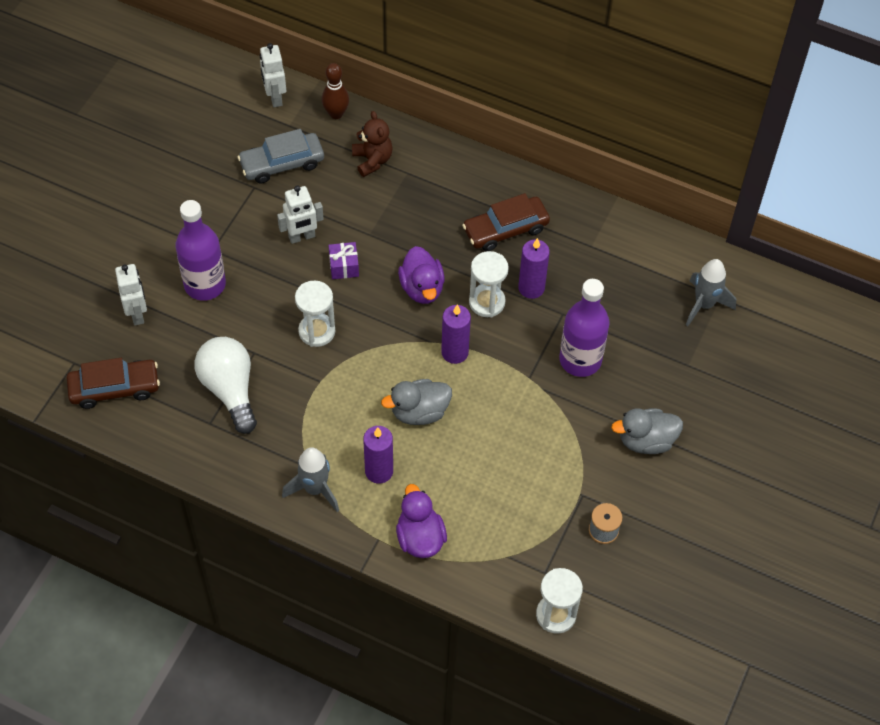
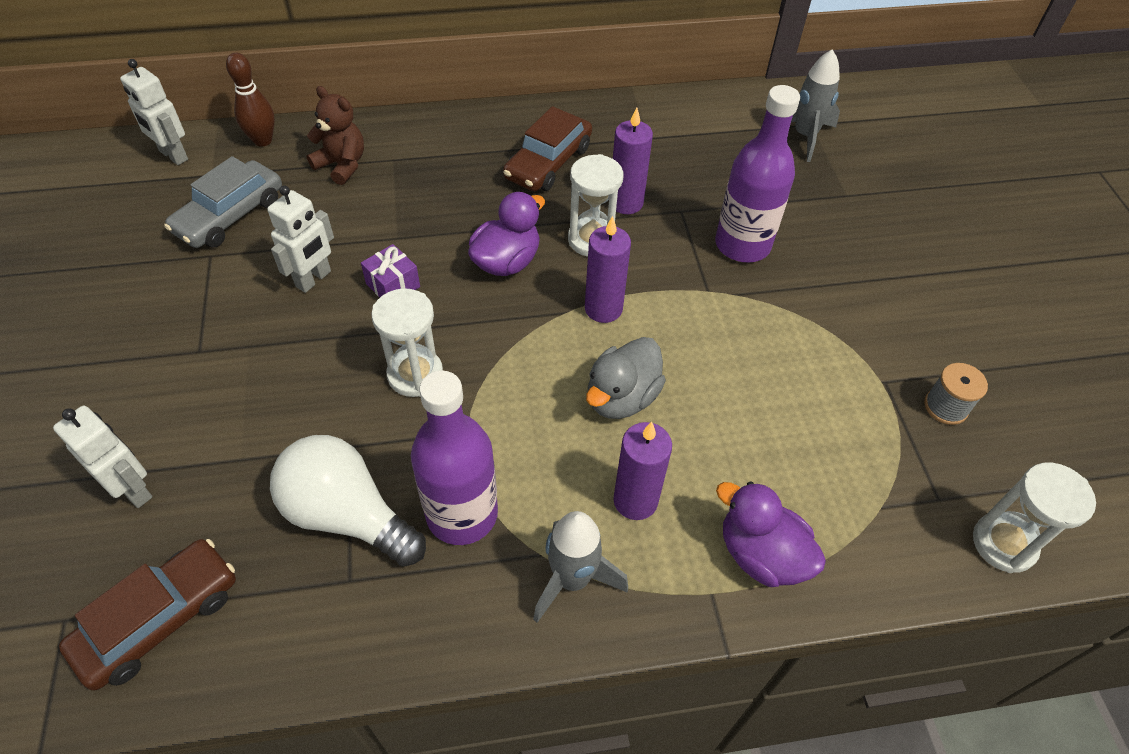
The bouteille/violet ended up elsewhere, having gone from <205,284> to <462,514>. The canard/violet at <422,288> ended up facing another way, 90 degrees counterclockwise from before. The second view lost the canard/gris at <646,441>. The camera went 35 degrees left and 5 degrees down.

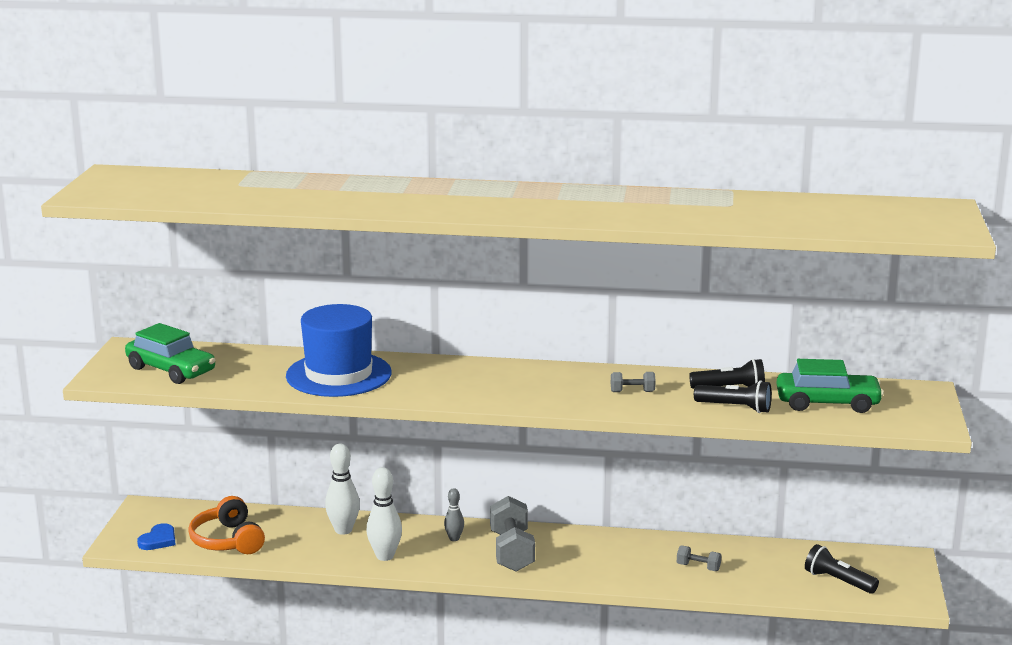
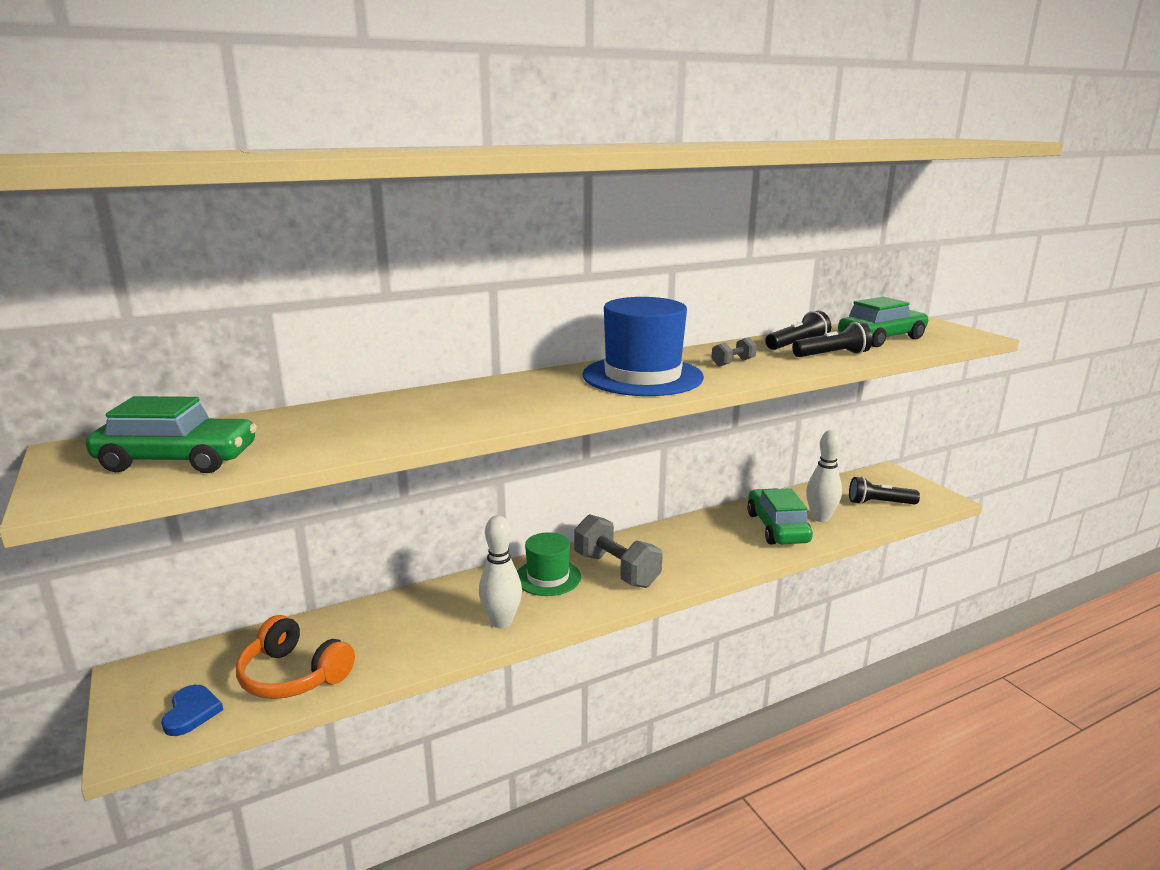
The chapeau/bleu ended up elsewhere, having gone from <338,374> to <642,376>. The quille/blanc ended up elsewhere, having gone from <343,530> to <820,518>. Where the quille/gris stood at <454,538>, the chapeau/vert came to stand at <548,577>. Where the haltère/gris stood at <698,567>, the voiture/vert came to stand at <777,528>. The camera went 35 degrees left and 0 degrees up.

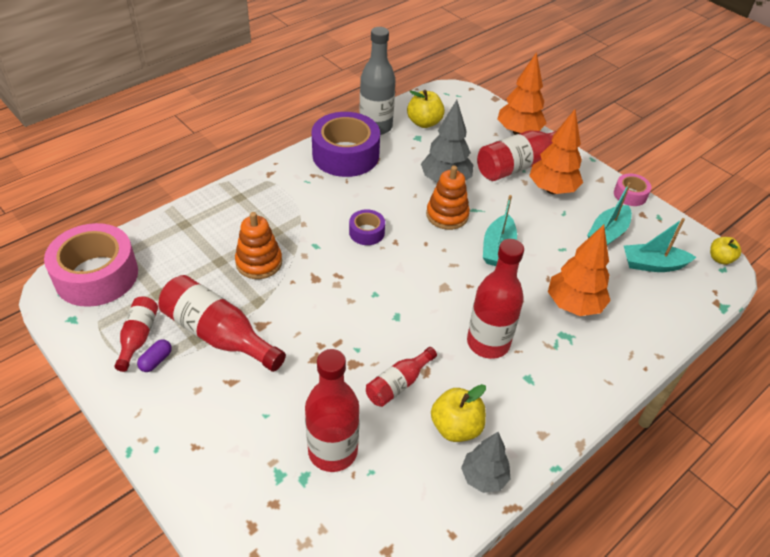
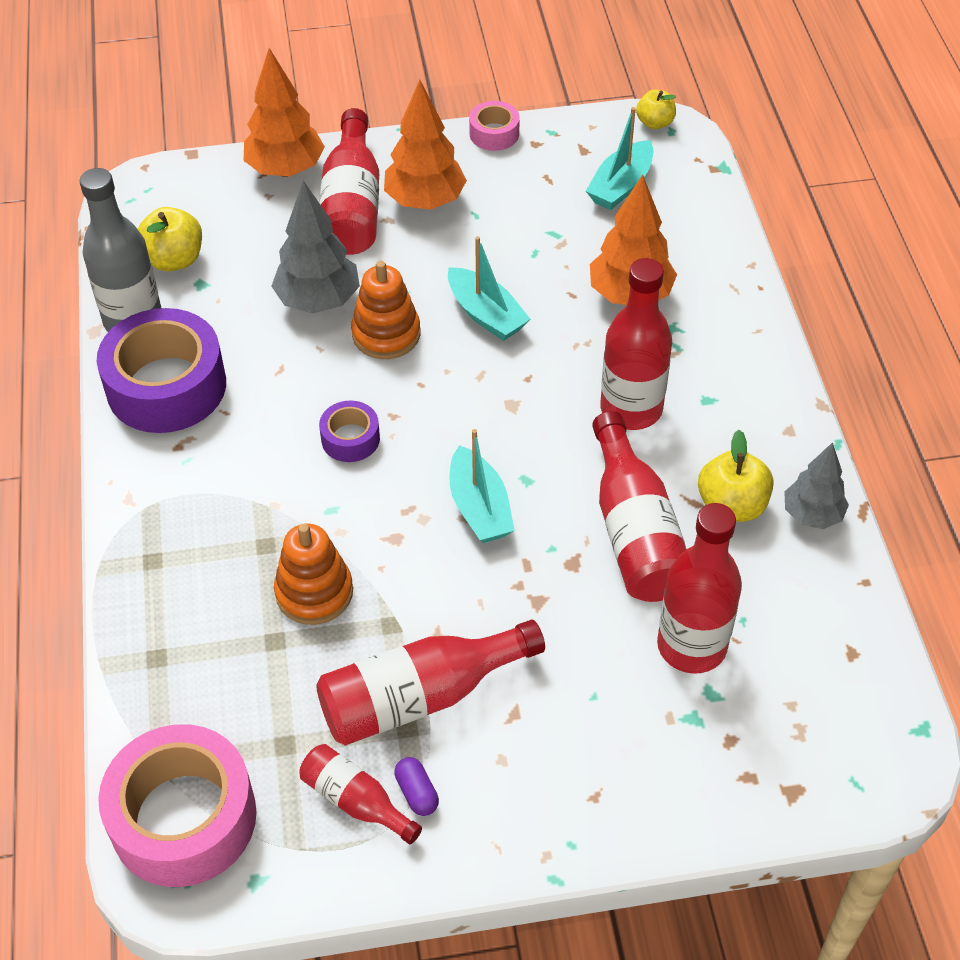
The bateau/turquoise ended up elsewhere, having gone from <607,234> to <479,508>. The size of the bouteille/rouge at <398,384> changed by a factor of 1.76. The camera went 55 degrees left and 5 degrees up.

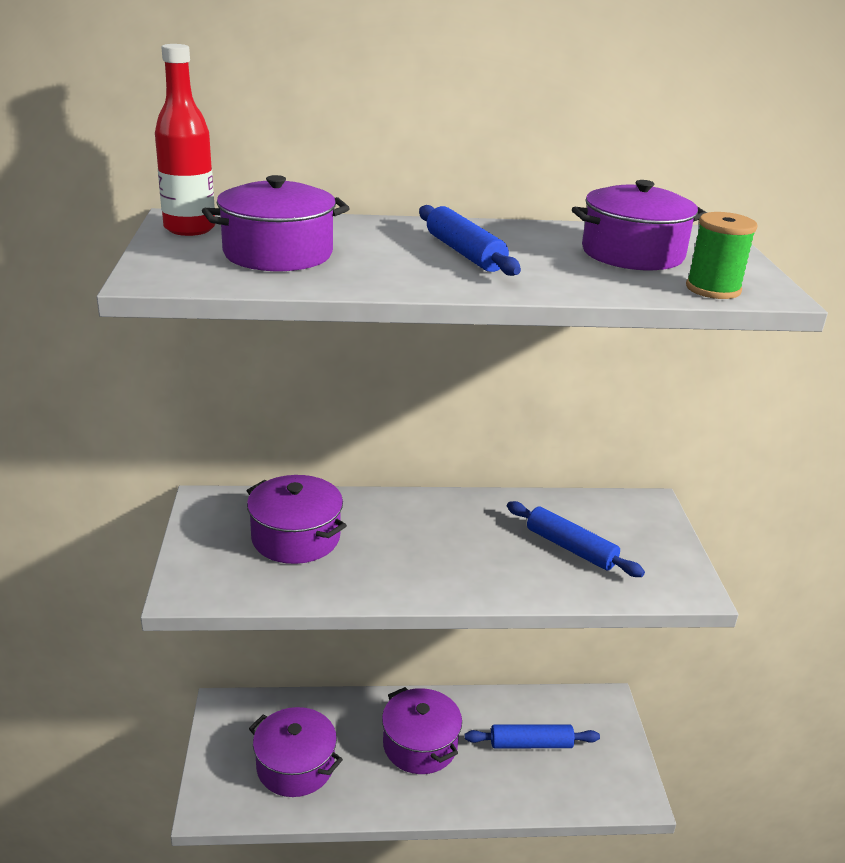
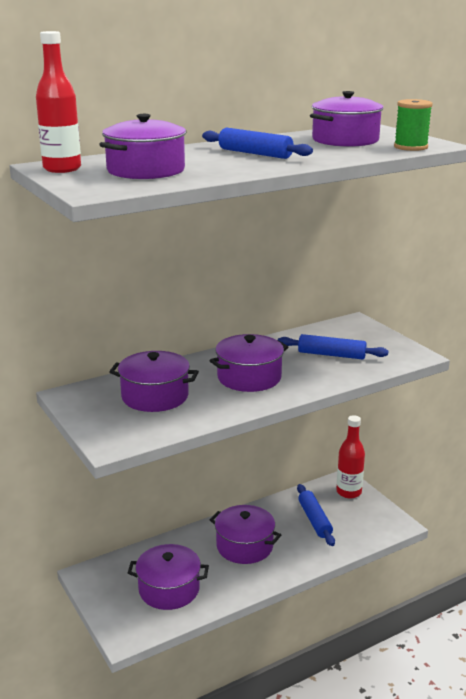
The rouleau à pâtisserie/bleu at <531,744> ended up facing another way, 75 degrees counterclockwise from before. The second view gained the marmite/violet at <249,377>. The second view gained the bouteille/rouge at <349,492>. The camera went 25 degrees left and 5 degrees down.

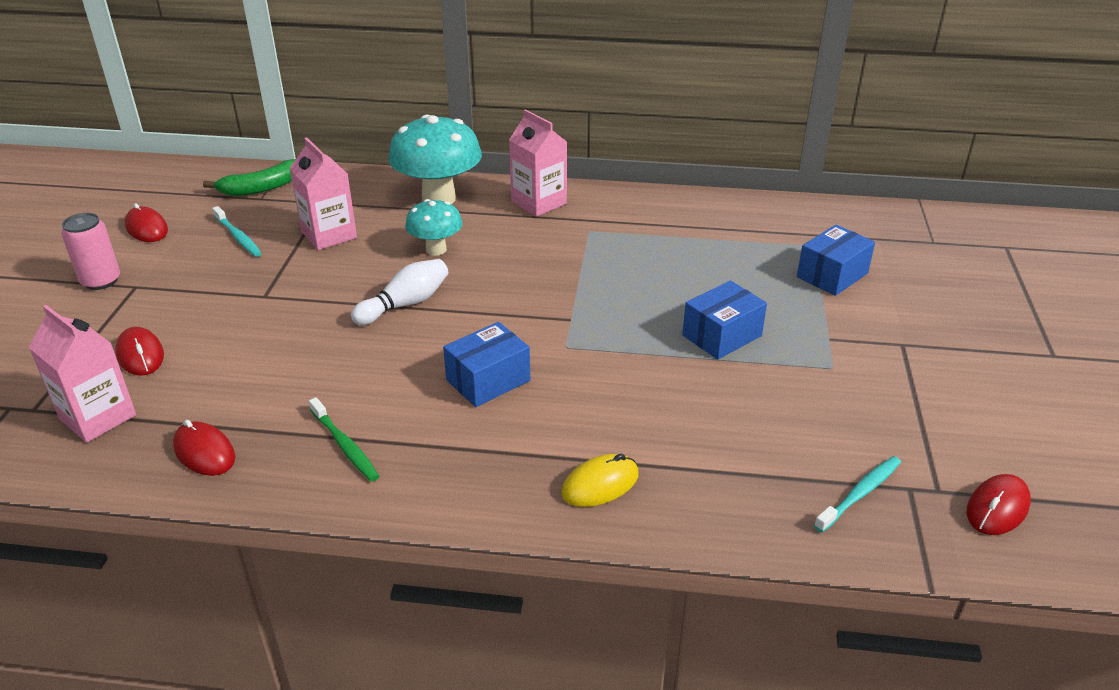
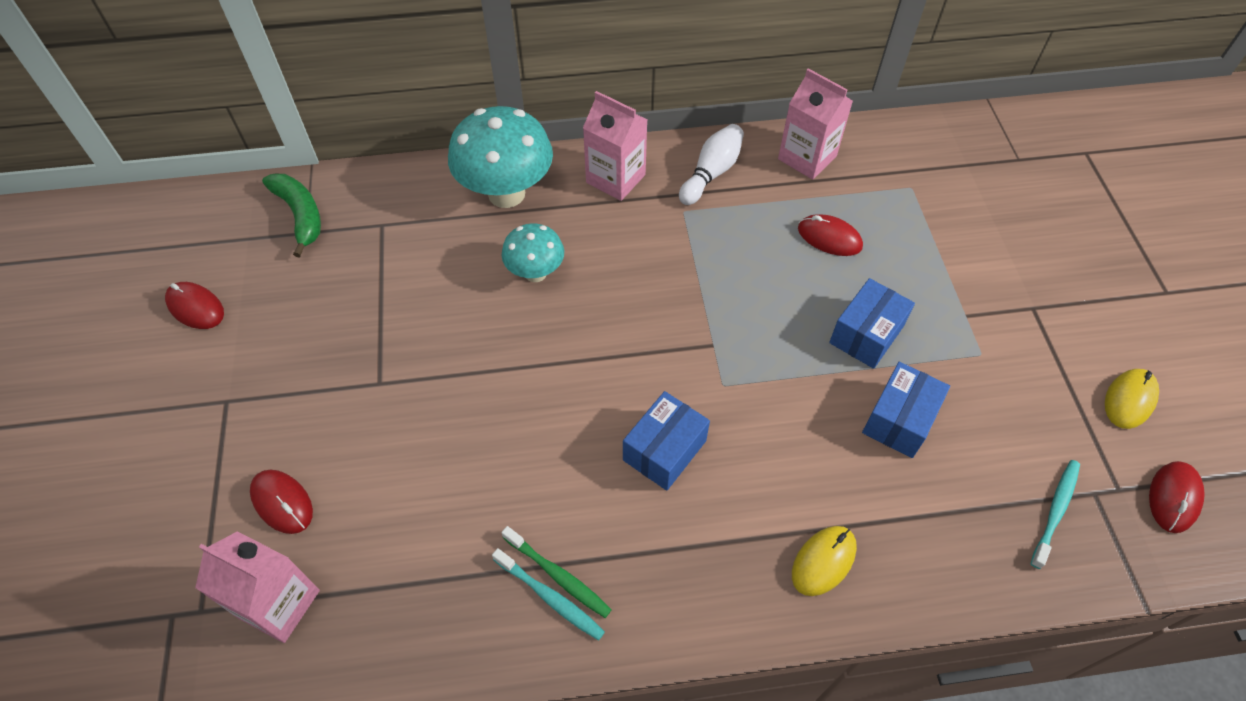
The brique de lait/rose ended up elsewhere, having gone from <329,235> to <807,158>. The banane/vert at <262,188> ended up facing another way, 75 degrees counterclockwise from before. The brosse à dents/turquoise ended up elsewhere, having gone from <238,237> to <550,598>. The second view lost the canette/rose at <101,281>. The boîte/bleu ended up elsewhere, having gone from <832,275> to <899,420>. The quille/blanc ended up elsewhere, having gone from <405,304> to <711,173>. The souris/rouge ended up elsewhere, having gone from <204,452> to <829,238>. The second view gained the souris/jaune at <1129,400>. The camera went 15 degrees left and 20 degrees up.

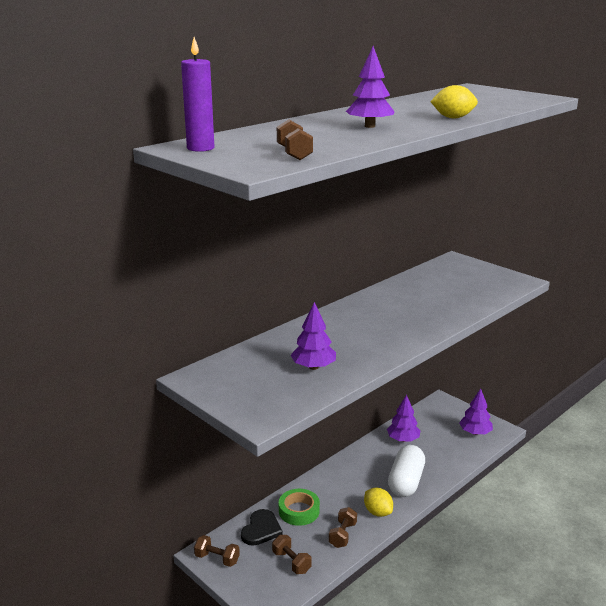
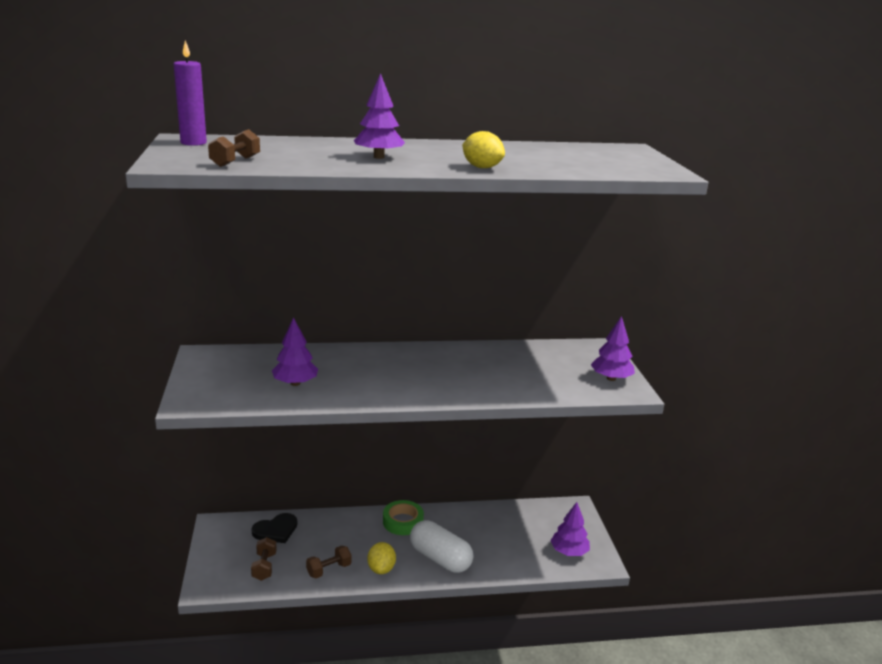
The arbre/violet ended up elsewhere, having gone from <403,439> to <611,378>. The gélule/blanc at <406,482> ended up facing another way, 75 degrees clockwise from before. The ruban adhésif/vert ended up elsewhere, having gone from <299,511> to <403,522>. The second view lost the haltère/marron at <217,559>. The camera went 35 degrees right and 0 degrees up.

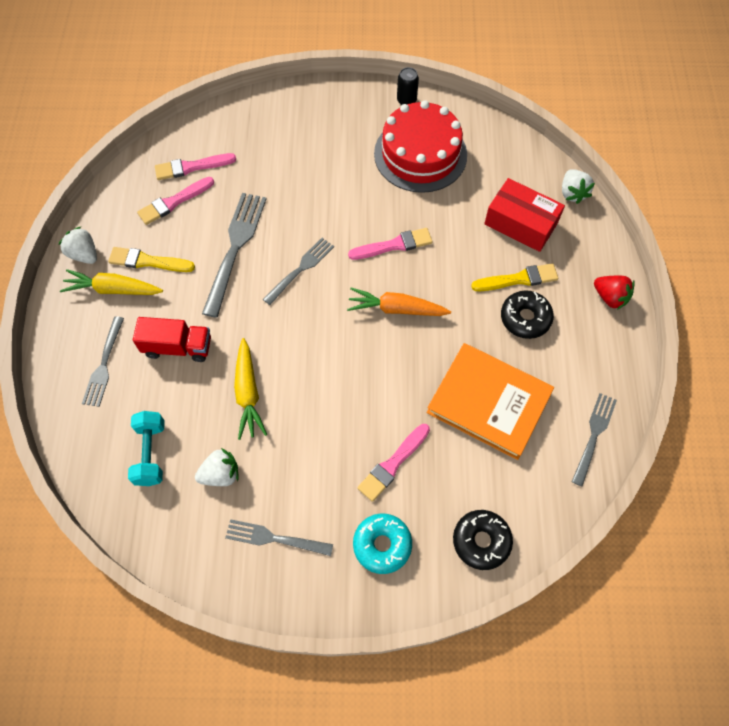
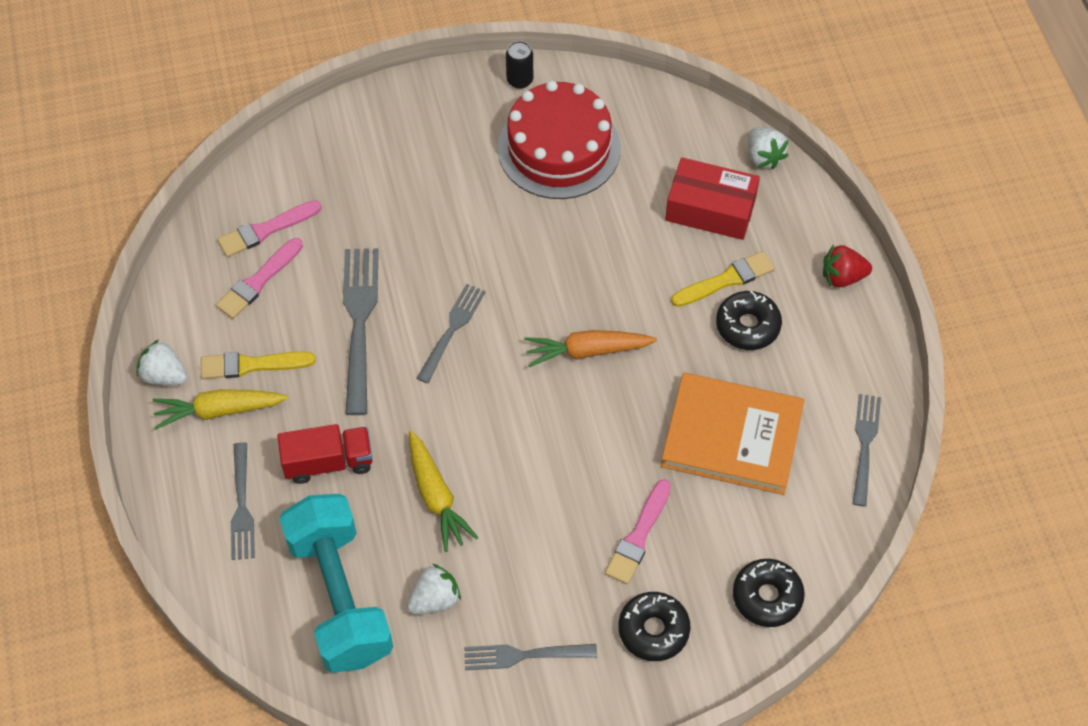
The second view lost the pinceau/rose at <394,245>. The fraise/rouge at <610,297> ended up facing another way, 150 degrees clockwise from before. The size of the haltère/turquoise at <151,453> changed by a factor of 1.89. What was the beignet/turquoise at <382,545> turned into the beignet/noir at <653,630>. The camera went 15 degrees left and 5 degrees down.

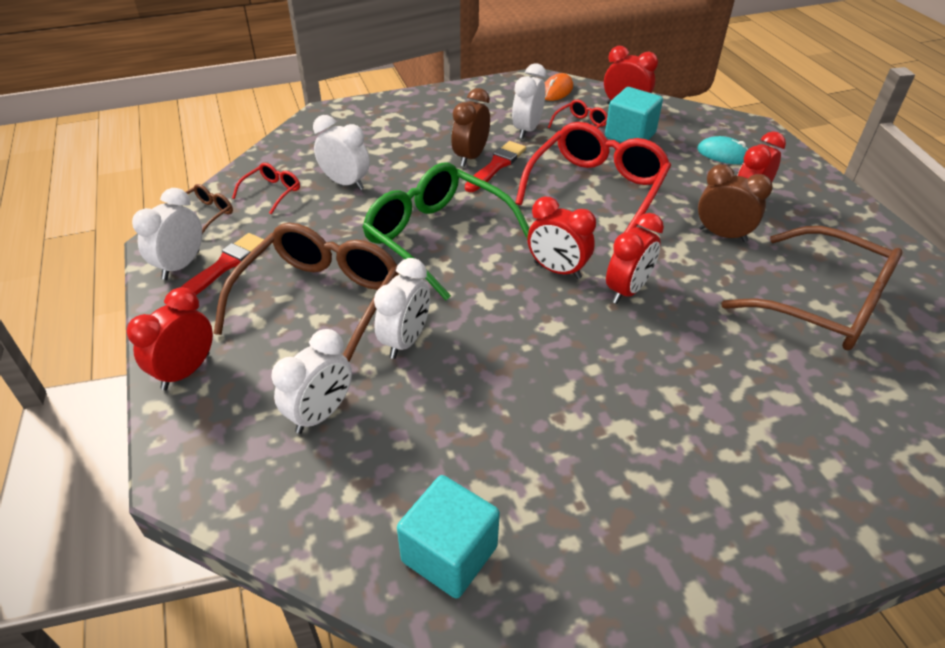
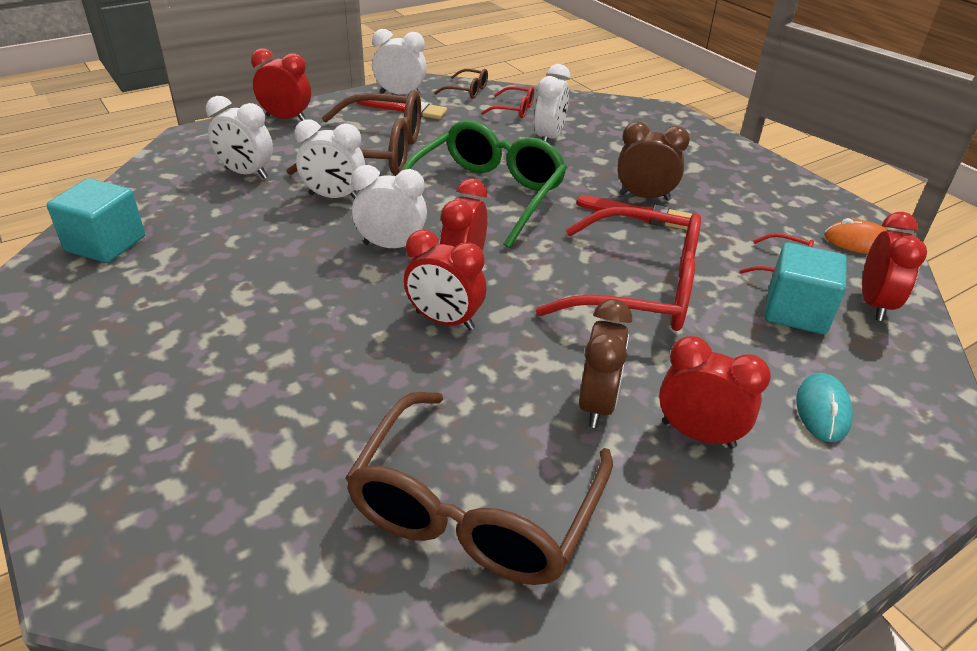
The réveil/blanc ended up elsewhere, having gone from <527,130> to <391,246>. The camera went 75 degrees right and 5 degrees down.

